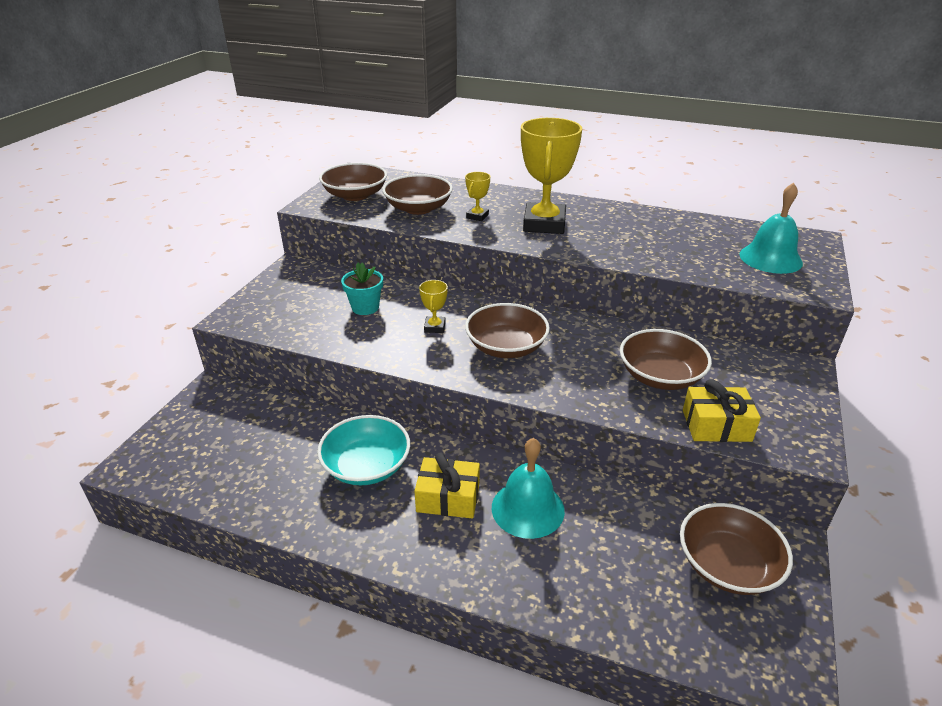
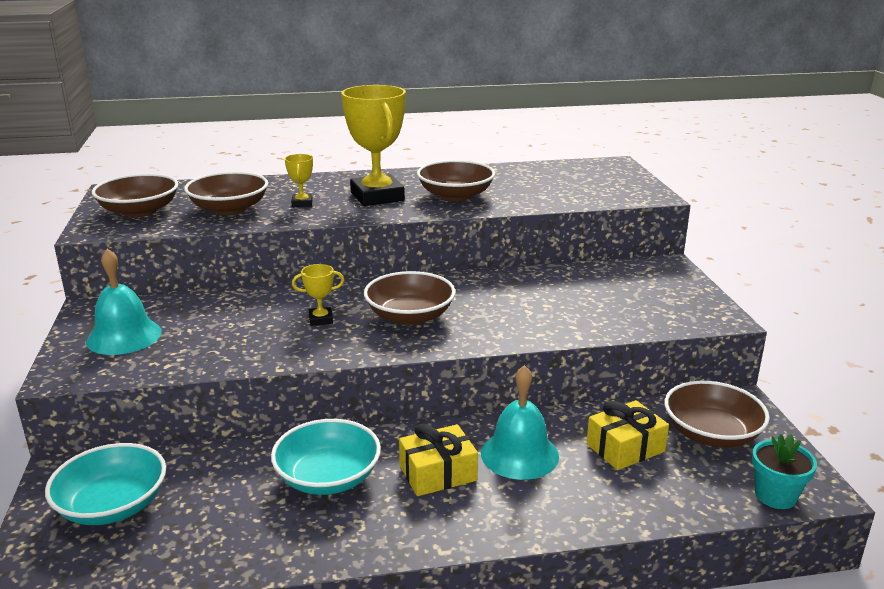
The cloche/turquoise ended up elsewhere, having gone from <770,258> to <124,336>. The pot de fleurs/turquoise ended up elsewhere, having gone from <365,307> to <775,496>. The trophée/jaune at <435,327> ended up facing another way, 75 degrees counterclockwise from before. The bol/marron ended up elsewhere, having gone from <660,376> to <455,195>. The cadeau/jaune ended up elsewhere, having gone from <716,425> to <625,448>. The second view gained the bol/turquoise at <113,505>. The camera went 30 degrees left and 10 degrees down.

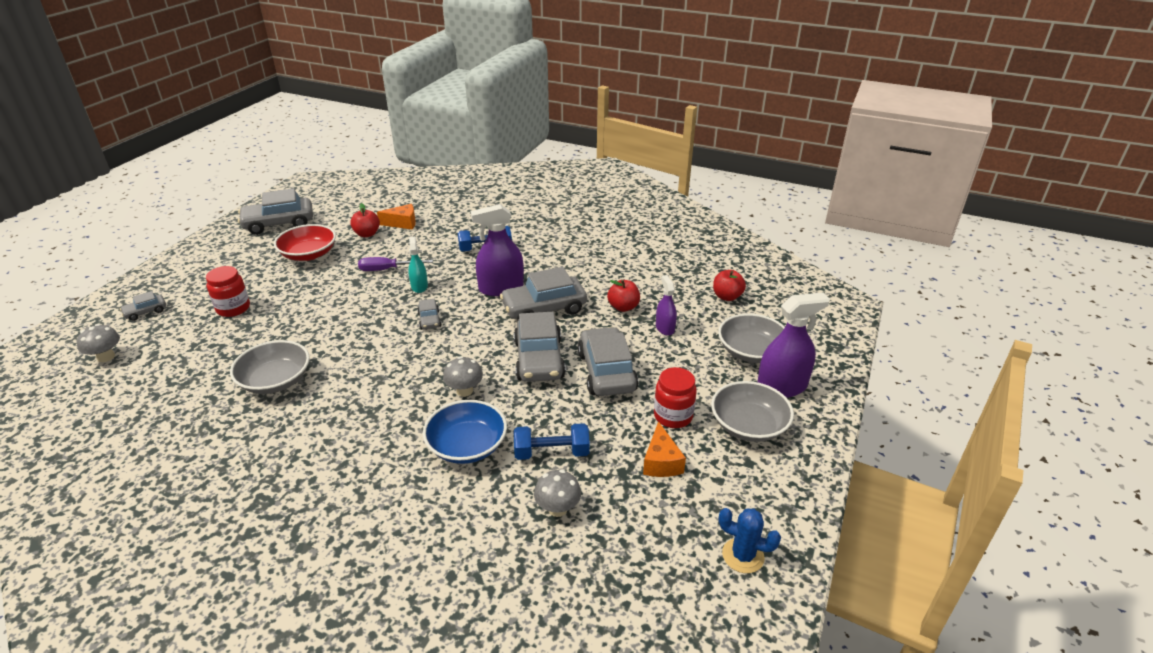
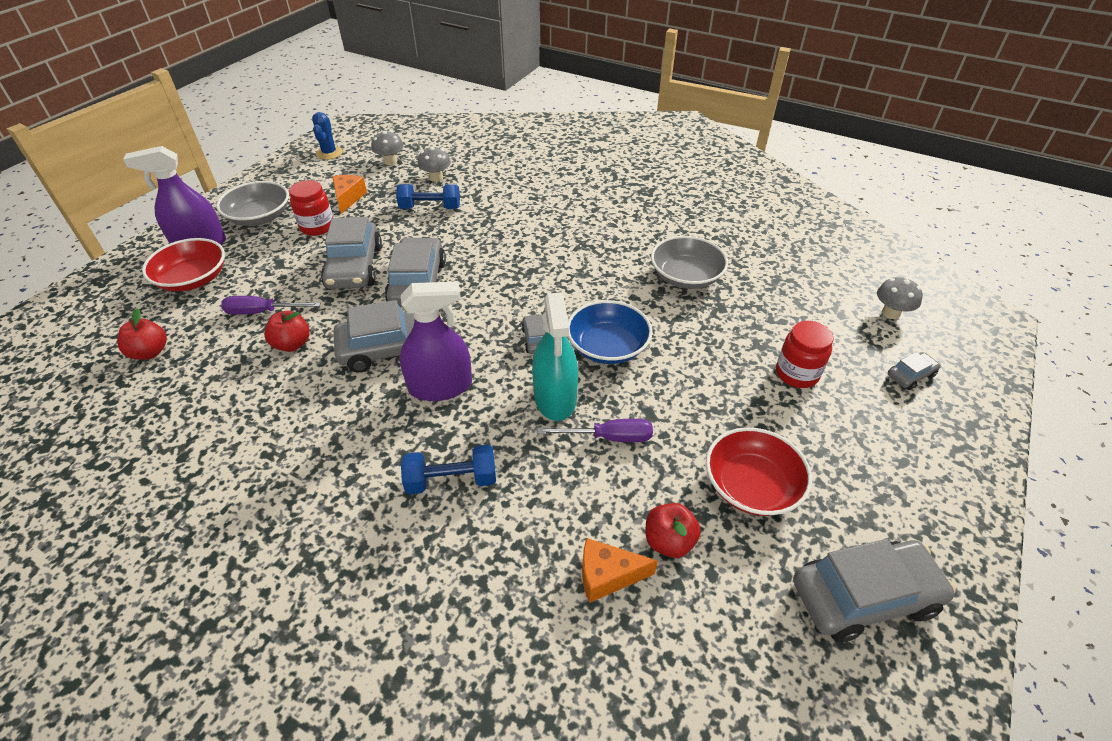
The size of the vaporisateur/turquoise at <419,286> changed by a factor of 1.76. Where the vaporisateur/violet stood at <665,328>, the tournevis/violet came to stand at <262,312>. What was the bol/gris at <751,351> turned into the bol/rouge at <193,279>. The champignon/gris ended up elsewhere, having gone from <464,391> to <390,161>. The bol/bleu ended up elsewhere, having gone from <467,446> to <607,347>. The cactus/bleu at <743,556> ended up facing another way, 60 degrees clockwise from before. The camera went 175 degrees left and 10 degrees up.

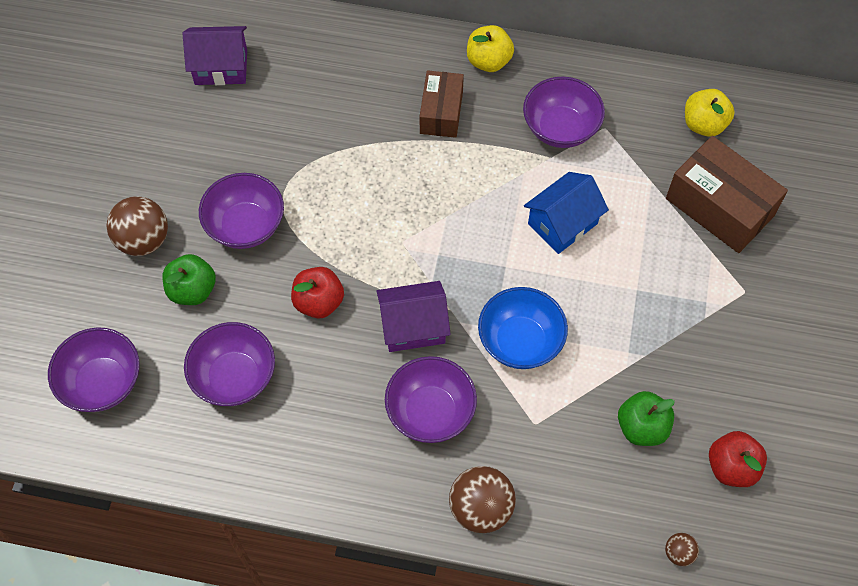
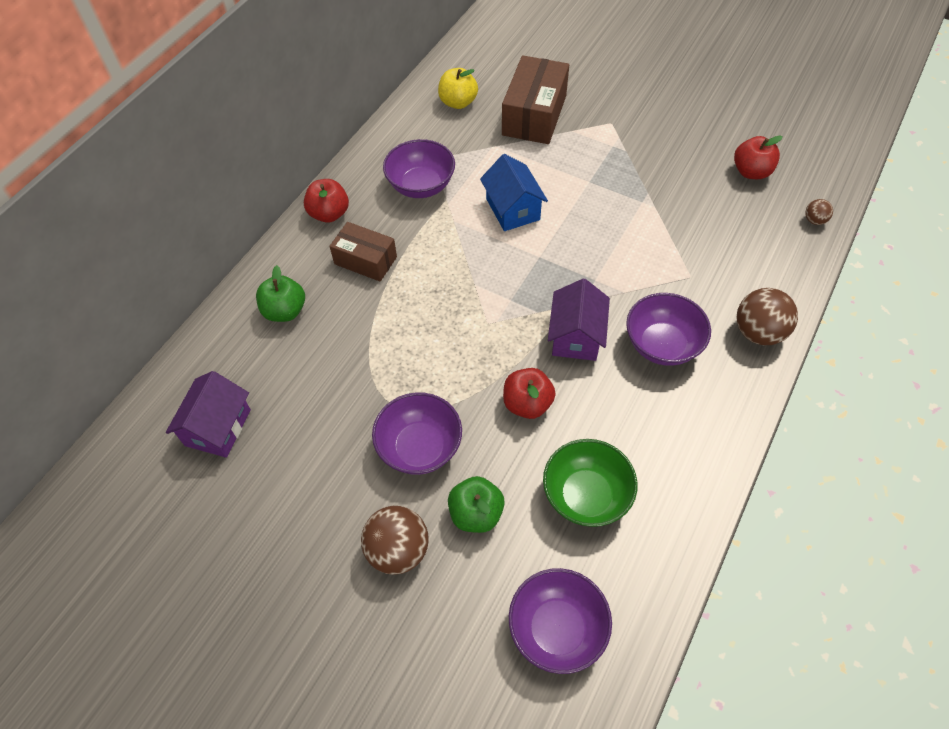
What was the pomme/jaune at <488,61> turned into the pomme/rouge at <329,214>. The boîte/marron at <719,207> ended up facing another way, 45 degrees counterclockwise from before. The second view lost the bol/bleu at <520,341>. What was the bol/violet at <234,377> turned into the bol/vert at <586,495>. The pomme/vert ended up elsewhere, having gone from <642,427> to <285,311>. The camera went 70 degrees left and 5 degrees down.

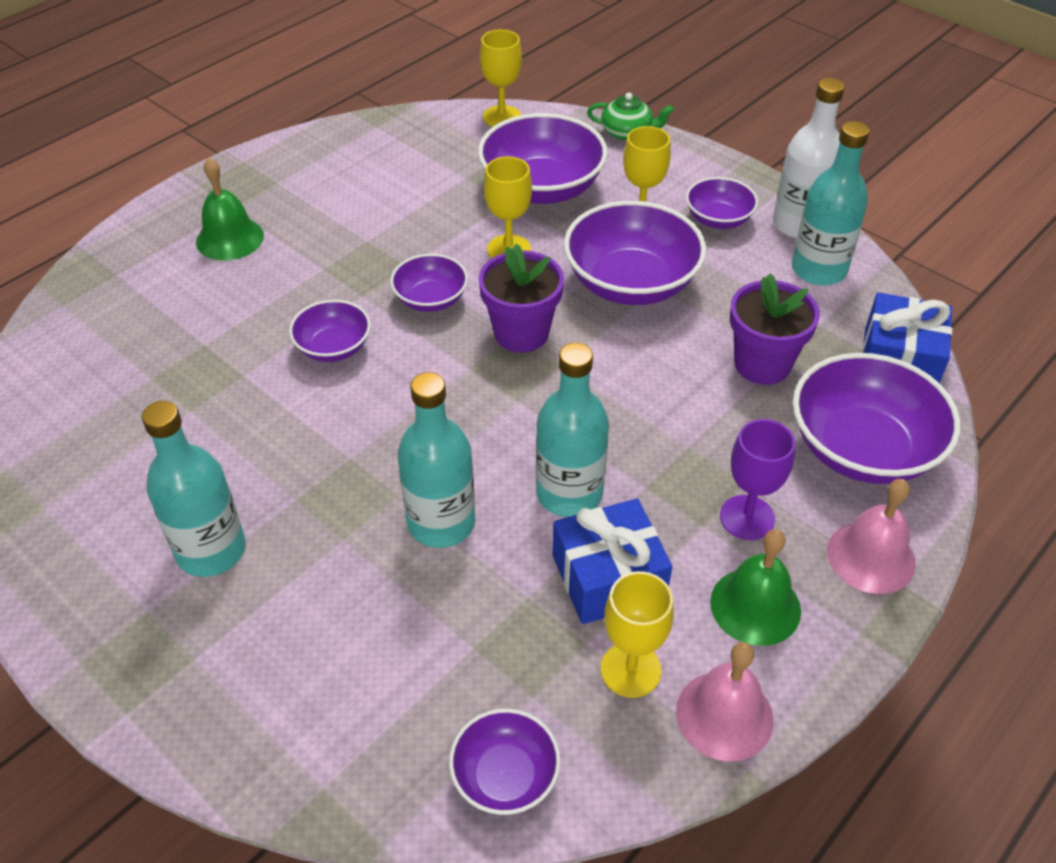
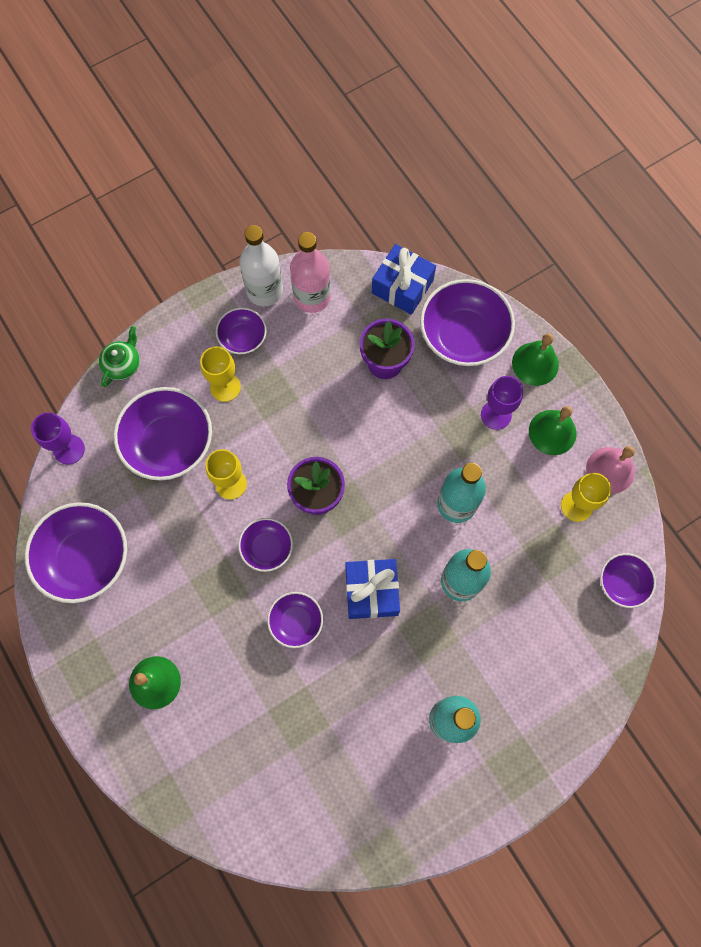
What was the verre à pied/jaune at <502,117> turned into the verre à pied/violet at <69,449>. What was the bouteille/turquoise at <818,270> turned into the bouteille/rose at <312,297>. The bol/violet ended up elsewhere, having gone from <631,283> to <86,558>. What was the cloche/rose at <871,557> turned into the cloche/vert at <535,363>. The cadeau/bleu ended up elsewhere, having gone from <608,577> to <371,591>. The camera went 75 degrees left and 25 degrees up.

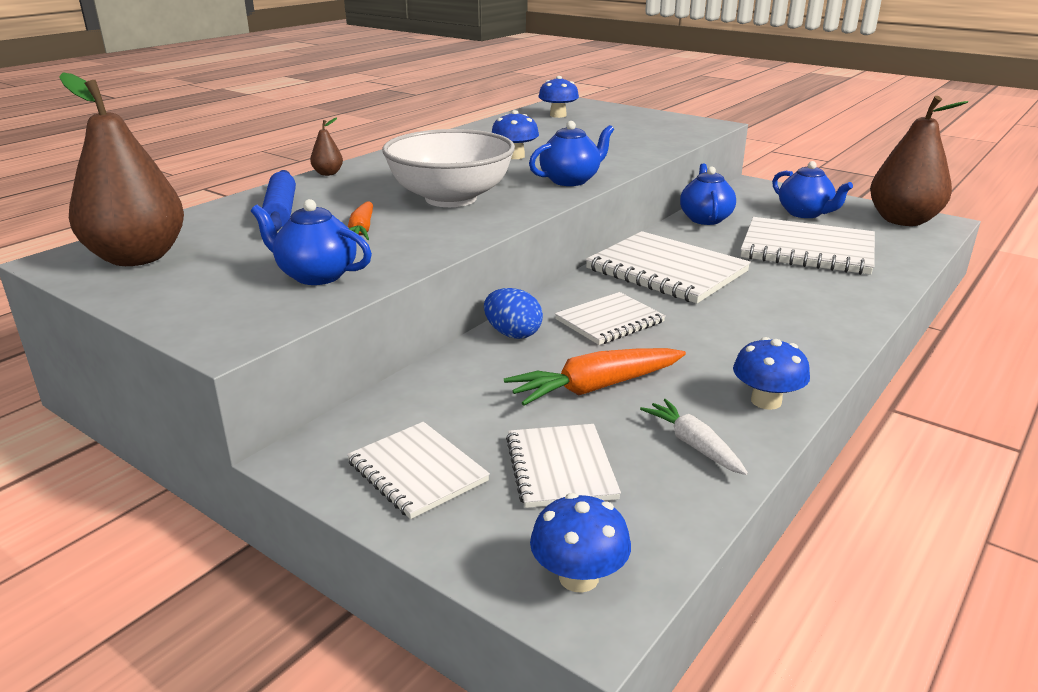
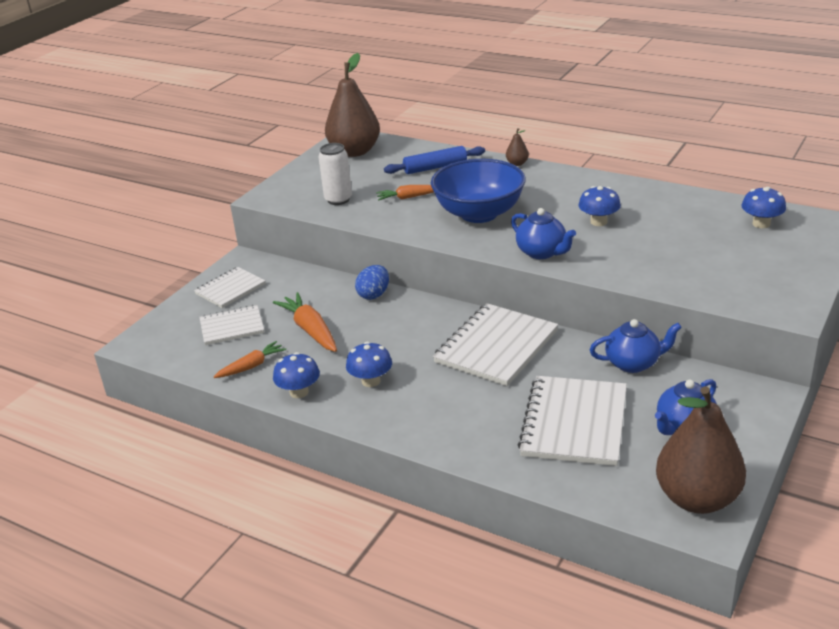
What was the bol/blanc at <451,198> turned into the bol/bleu at <479,214>. Where the théière/bleu stood at <316,275>, the canette/blanc came to stand at <338,200>. The second view lost the carnet/blanc at <609,321>. What was the carotte/blanc at <693,445> turned into the carotte/orange at <252,366>. The champignon/bleu ended up elsewhere, having gone from <578,577> to <371,381>. The camera went 85 degrees right and 5 degrees up.

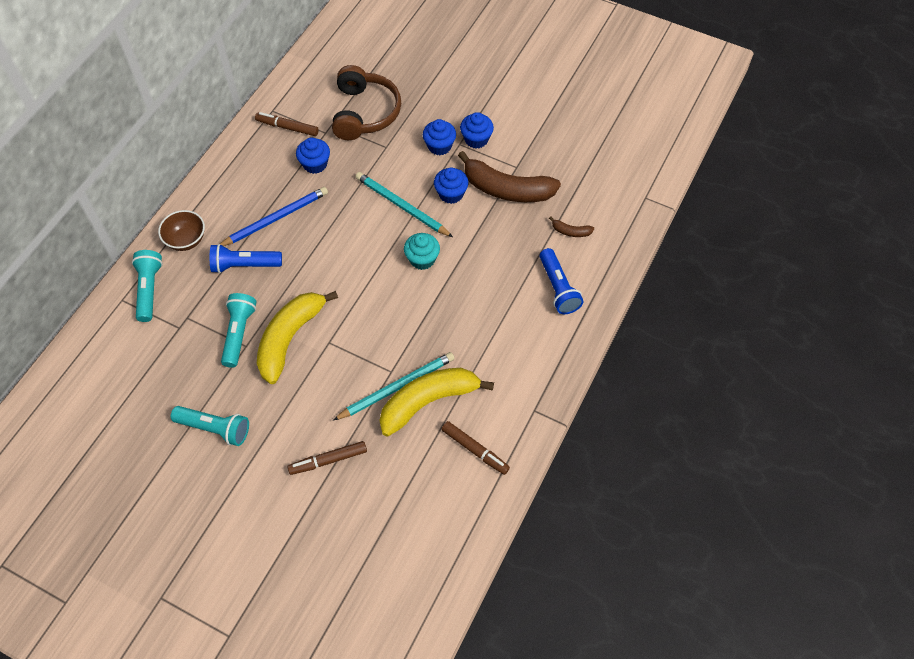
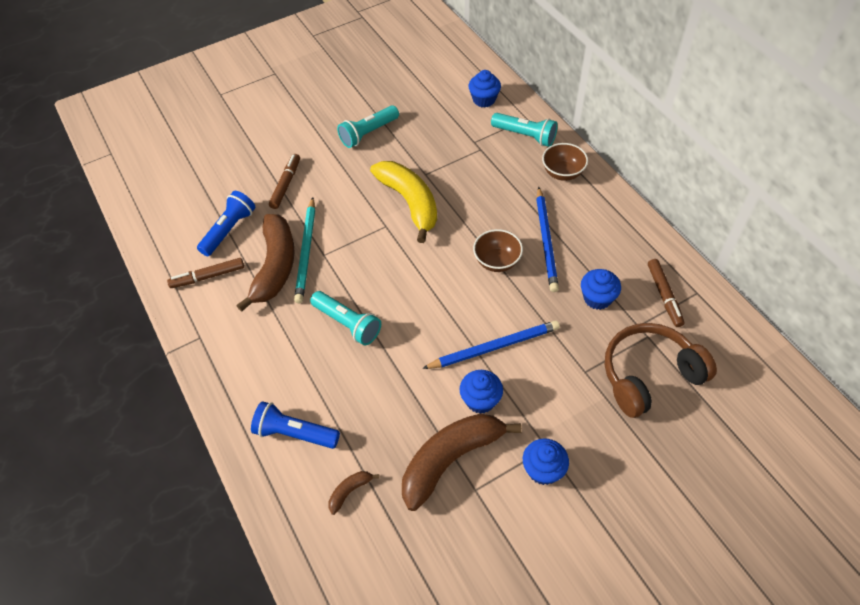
The casque audio/marron at <364,113> ended up facing another way, 120 degrees clockwise from before. The feutre/marron at <287,127> ended up facing another way, 120 degrees clockwise from before. The muffin/bleu ended up elsewhere, having gone from <439,146> to <484,100>. What was the crayon/turquoise at <402,206> turned into the crayon/bleu at <493,347>. The second view lost the muffin/turquoise at <422,259>. The lampe de poche/bleu ended up elsewhere, having gone from <244,265> to <229,230>. The lampe de poche/turquoise ended up elsewhere, having gone from <239,333> to <347,324>. What was the banane/jaune at <428,402> turned into the banane/marron at <275,267>. The second view gained the bol/marron at <497,261>. The camera went 125 degrees right and 5 degrees down.

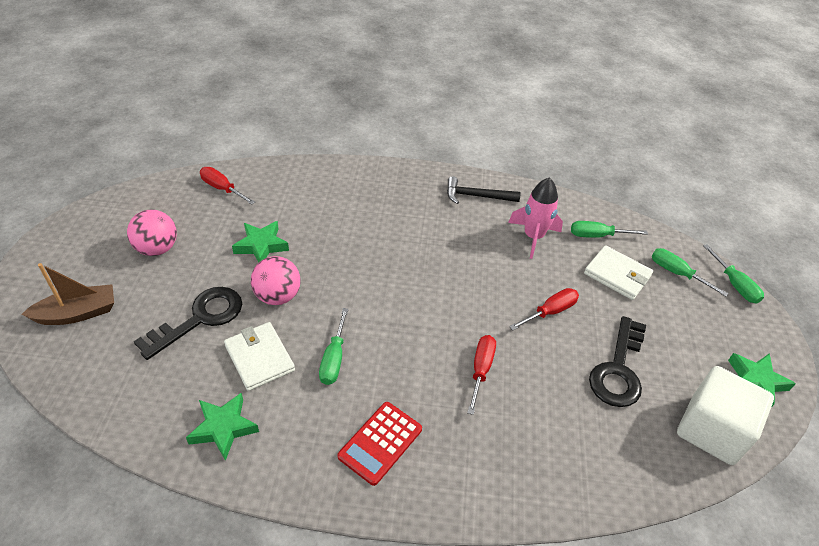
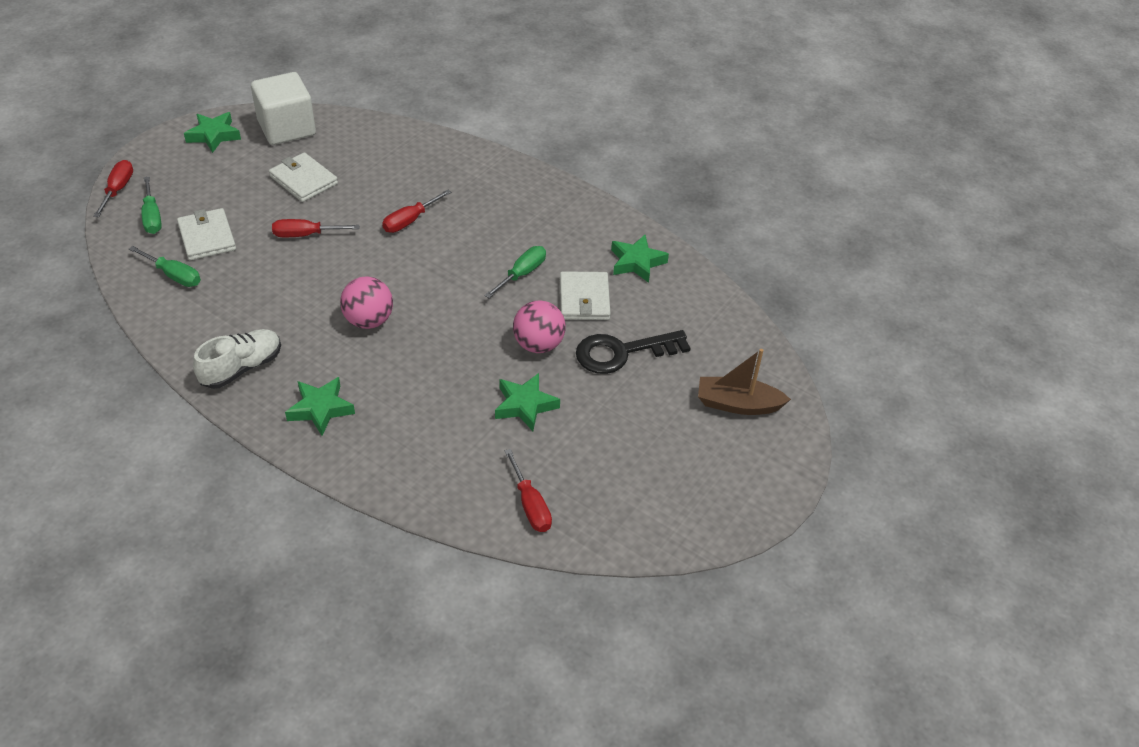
Where the marteau/noir stood at <476,196>, the chaussure/blanc came to stand at <242,368>. The second view lost the fusée/rose at <533,237>. The balle/rose ended up elsewhere, having gone from <157,248> to <369,321>. What was the tournevis/vert at <734,284> turned into the tournevis/rouge at <118,190>. Where the clé/noir stood at <618,369>, the portefeuille/blanc came to stand at <303,180>. The second view lost the calculatrice/rouge at <380,443>. The second view gained the étoile/vert at <320,409>. The camera went 150 degrees left and 0 degrees up.

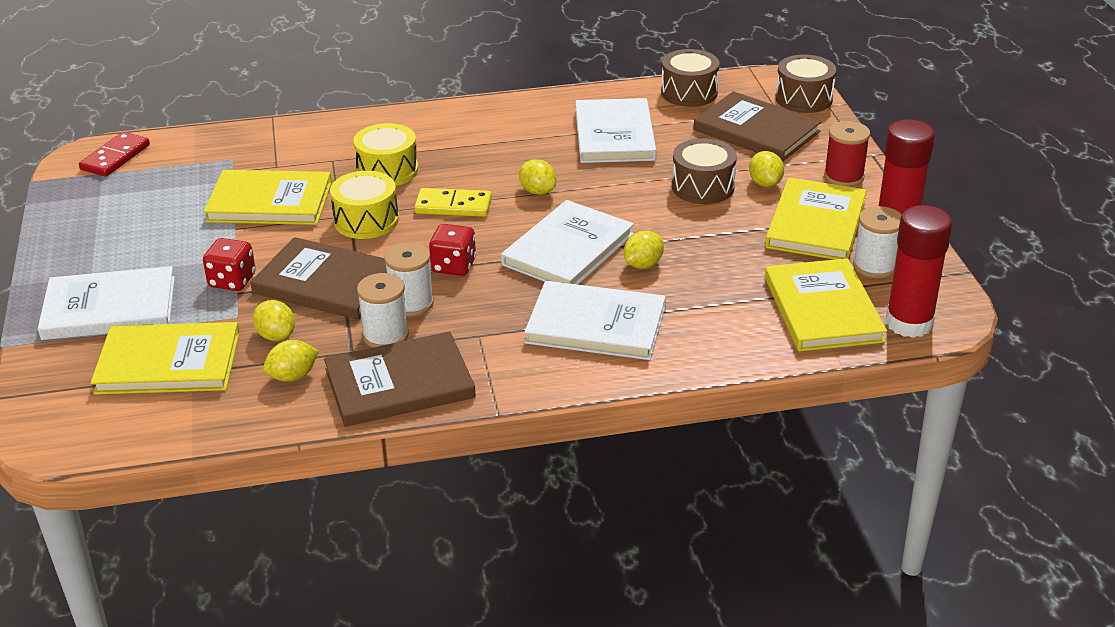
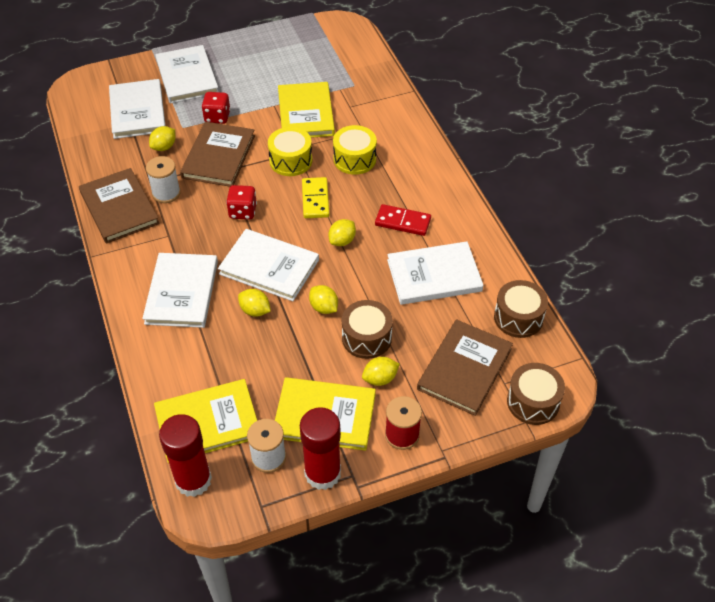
The domino/rouge ended up elsewhere, having gone from <115,157> to <403,222>. The second view lost the bobine/blanc at <411,303>. What was the livre/jaune at <168,363> turned into the livre/blanc at <138,111>. The citron/jaune ended up elsewhere, having gone from <293,376> to <324,307>. The camera went 80 degrees right and 15 degrees up.

